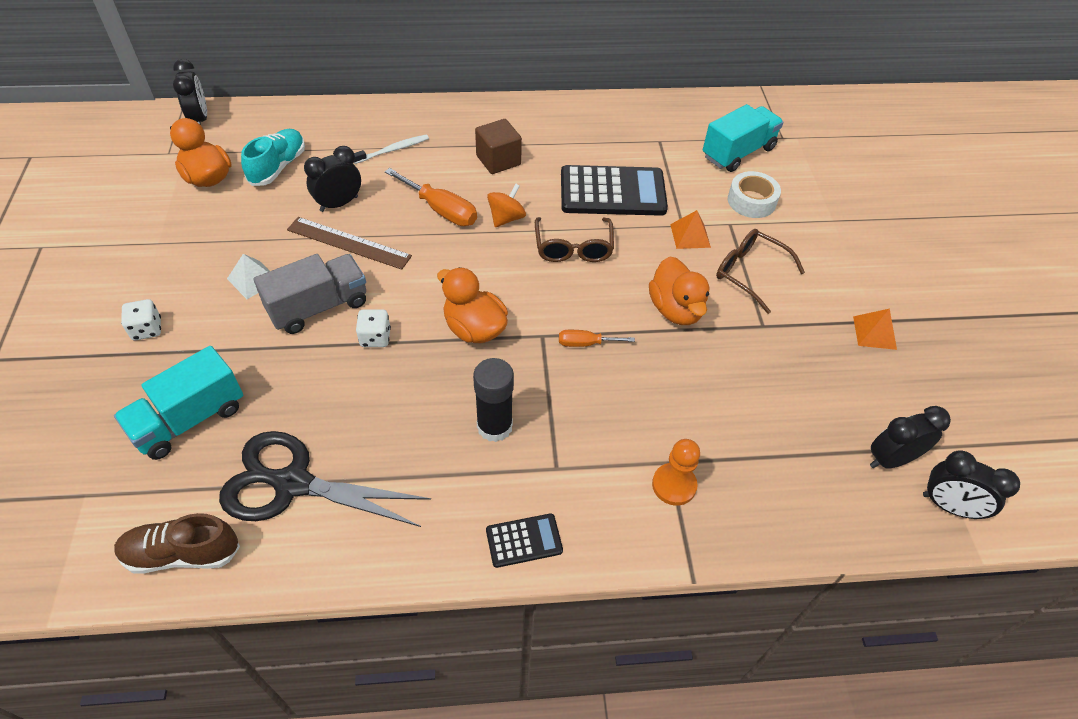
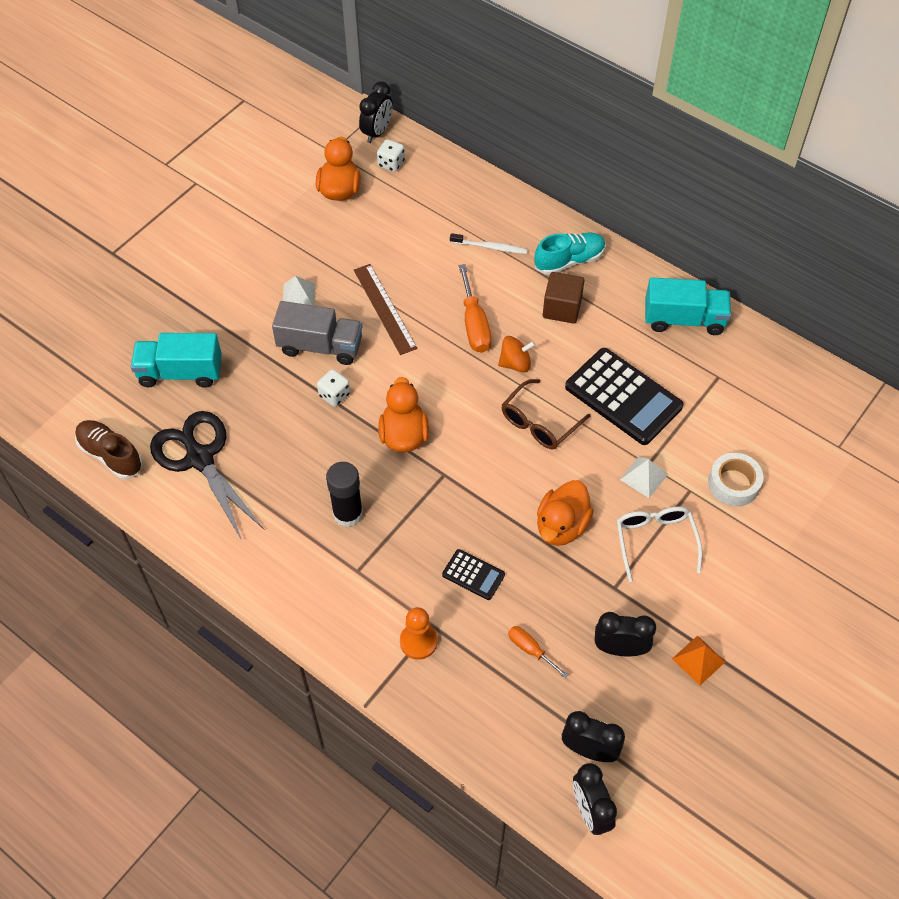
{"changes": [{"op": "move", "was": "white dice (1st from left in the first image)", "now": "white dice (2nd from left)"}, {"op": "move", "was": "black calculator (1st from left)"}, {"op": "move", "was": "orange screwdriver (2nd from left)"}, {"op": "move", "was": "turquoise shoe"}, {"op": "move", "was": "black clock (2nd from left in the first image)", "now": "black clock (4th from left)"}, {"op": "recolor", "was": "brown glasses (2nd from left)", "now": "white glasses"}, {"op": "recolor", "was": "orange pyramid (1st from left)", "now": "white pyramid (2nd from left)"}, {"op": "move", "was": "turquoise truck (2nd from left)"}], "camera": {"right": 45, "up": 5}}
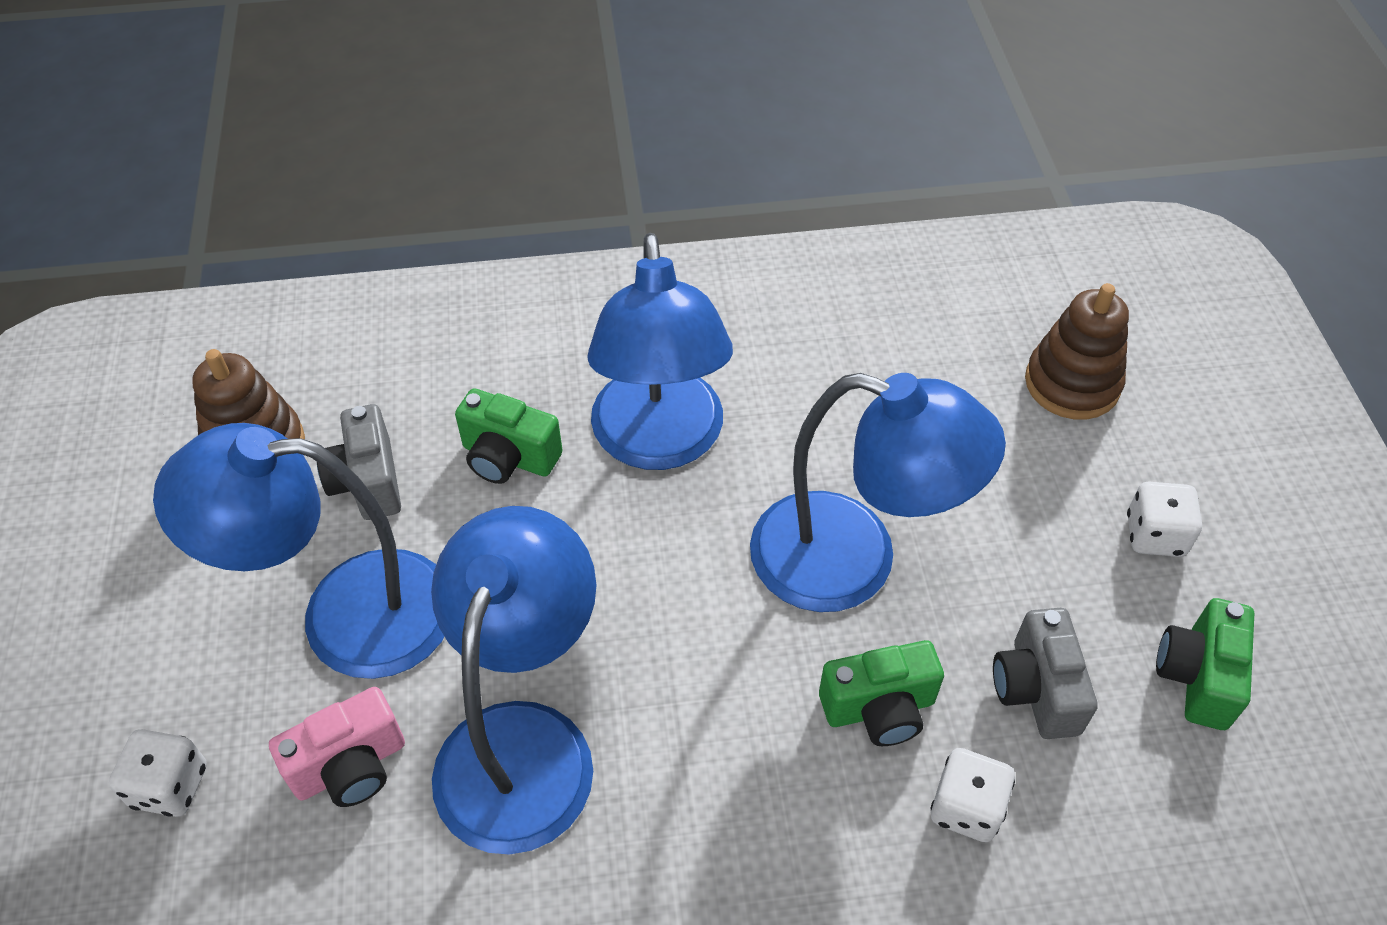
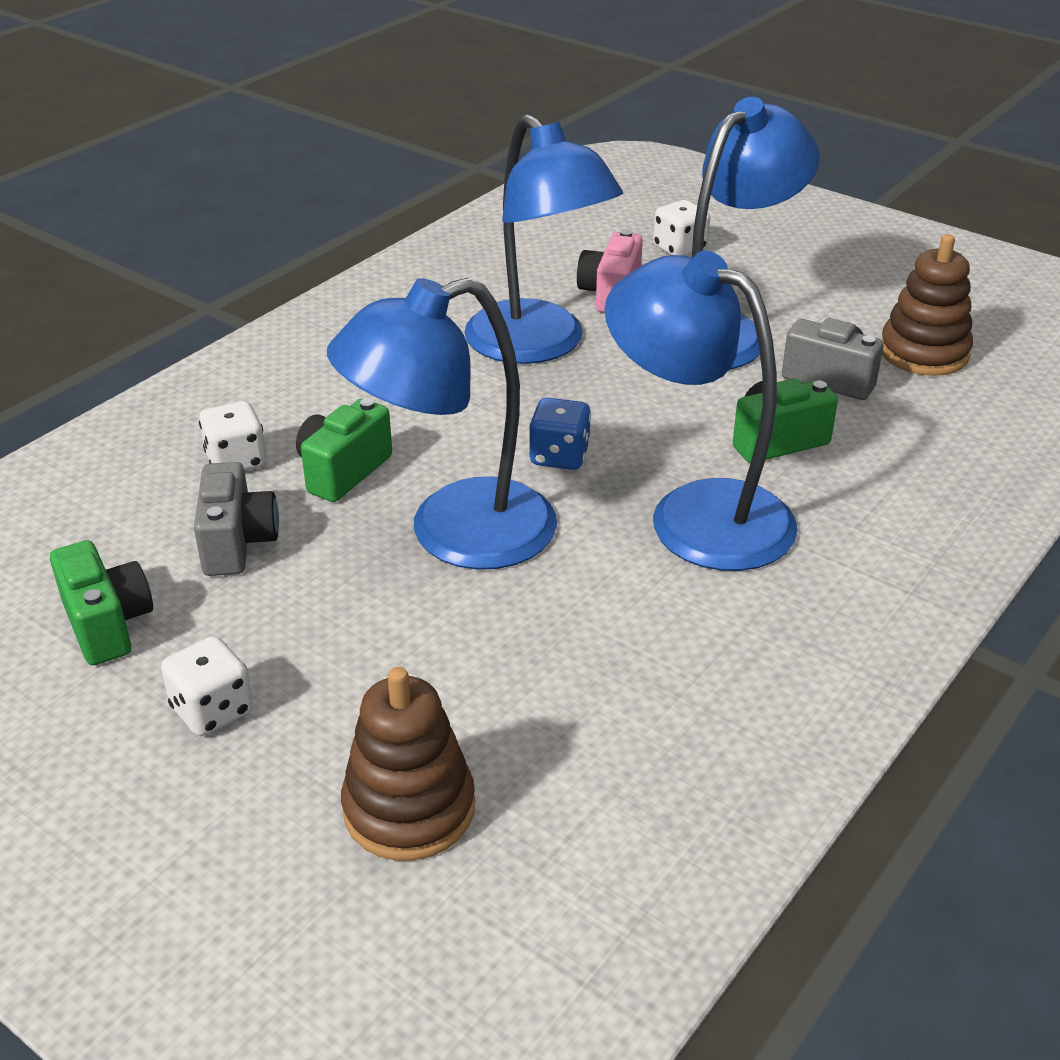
{"changes": [{"op": "rotate", "was": "grey camera (2nd from left in the first image)", "clockwise": 45}, {"op": "insert", "now": "blue dice"}], "camera": {"right": 135, "up": -15}}
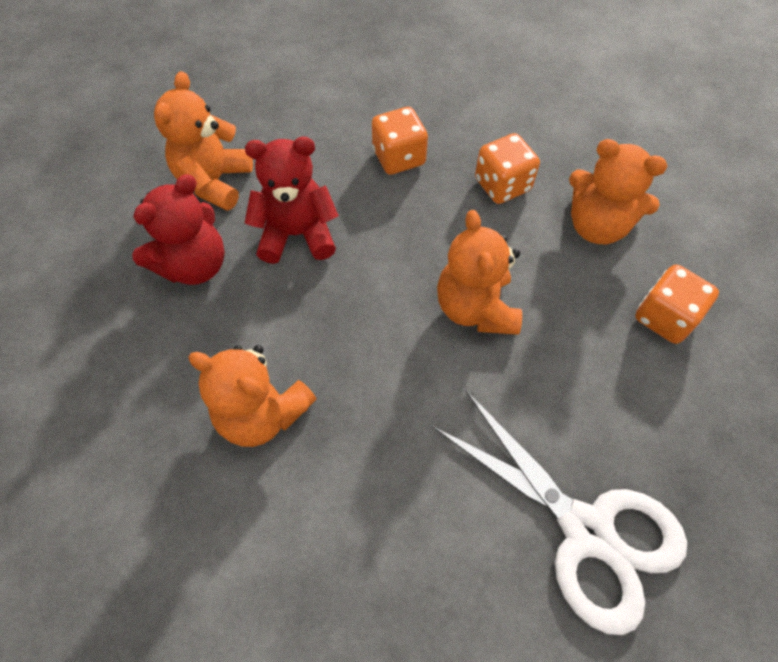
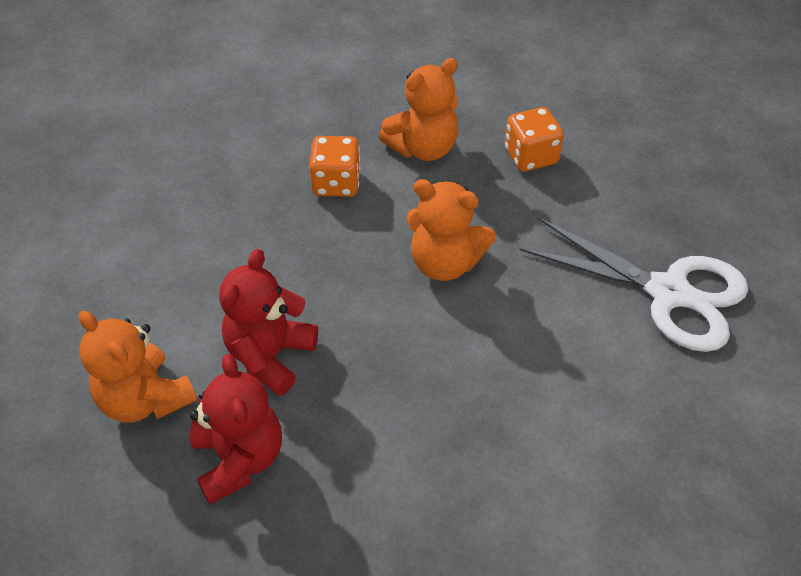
{"changes": [{"op": "rotate", "was": "white scissors", "clockwise": 45}, {"op": "delete", "was": "orange teddy bear (2nd from left)"}, {"op": "delete", "was": "orange dice (1st from left)"}], "camera": {"right": -60, "up": -10}}
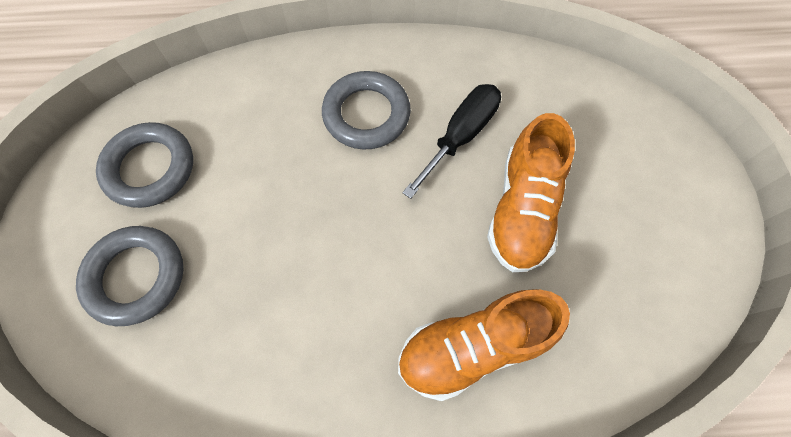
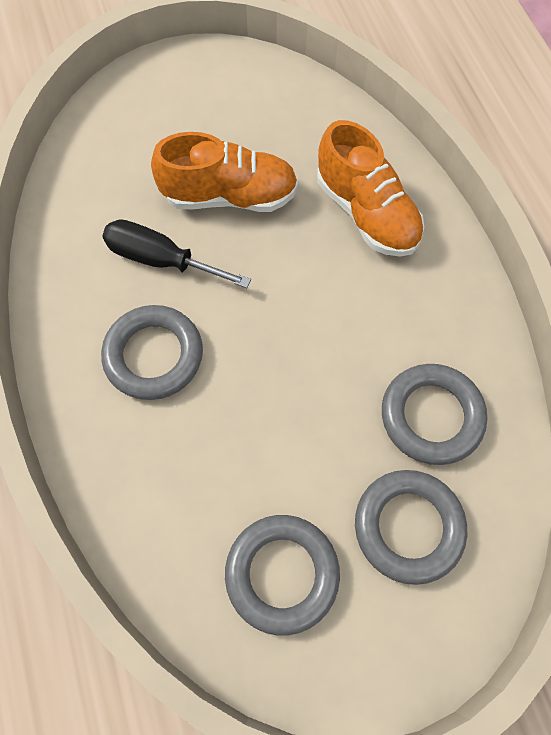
{"changes": [{"op": "insert", "now": "grey ring (4th from left)"}], "camera": {"right": -105, "up": 0}}
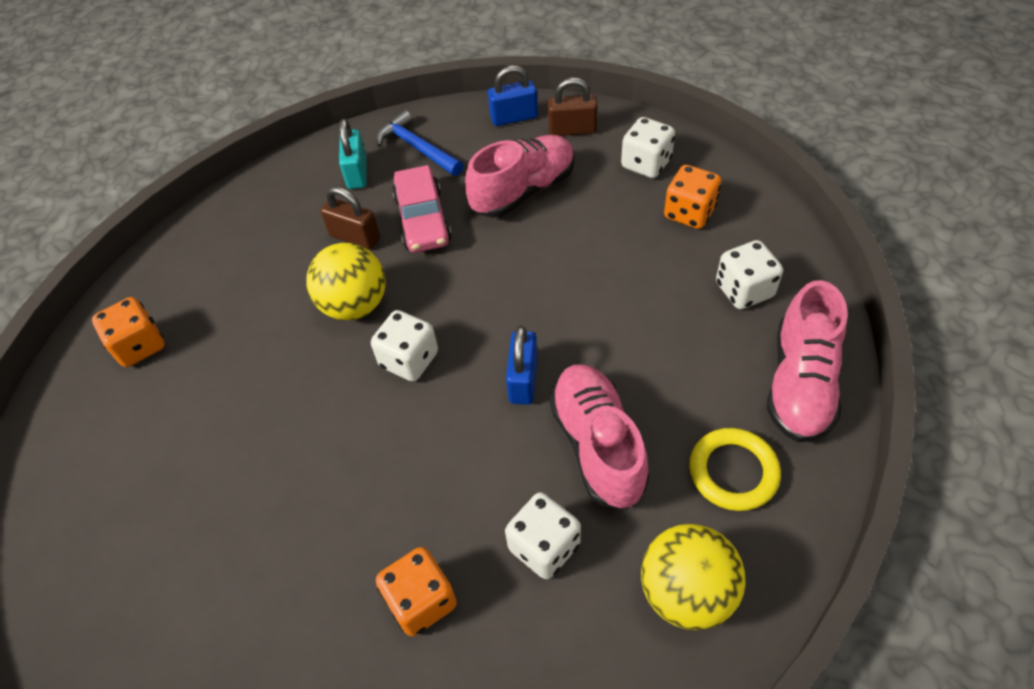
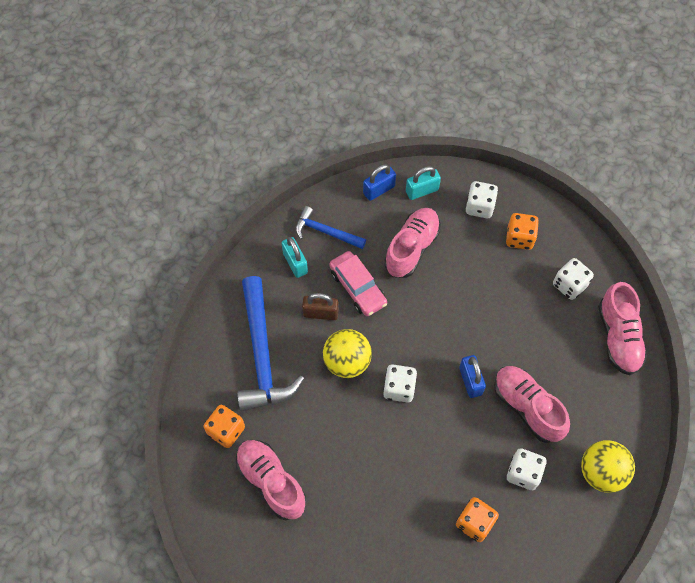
{"changes": [{"op": "insert", "now": "pink shoe (1st from left)"}, {"op": "insert", "now": "blue hammer (1st from left)"}, {"op": "recolor", "was": "brown padlock (2nd from left)", "now": "turquoise padlock (2nd from left)"}, {"op": "delete", "was": "yellow ring"}], "camera": {"right": -25, "up": 10}}
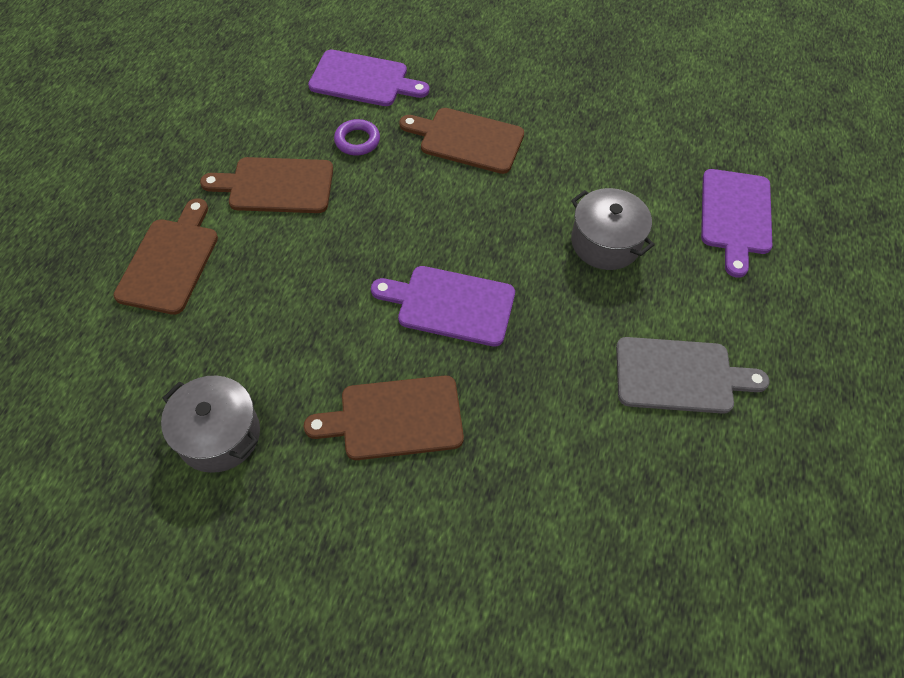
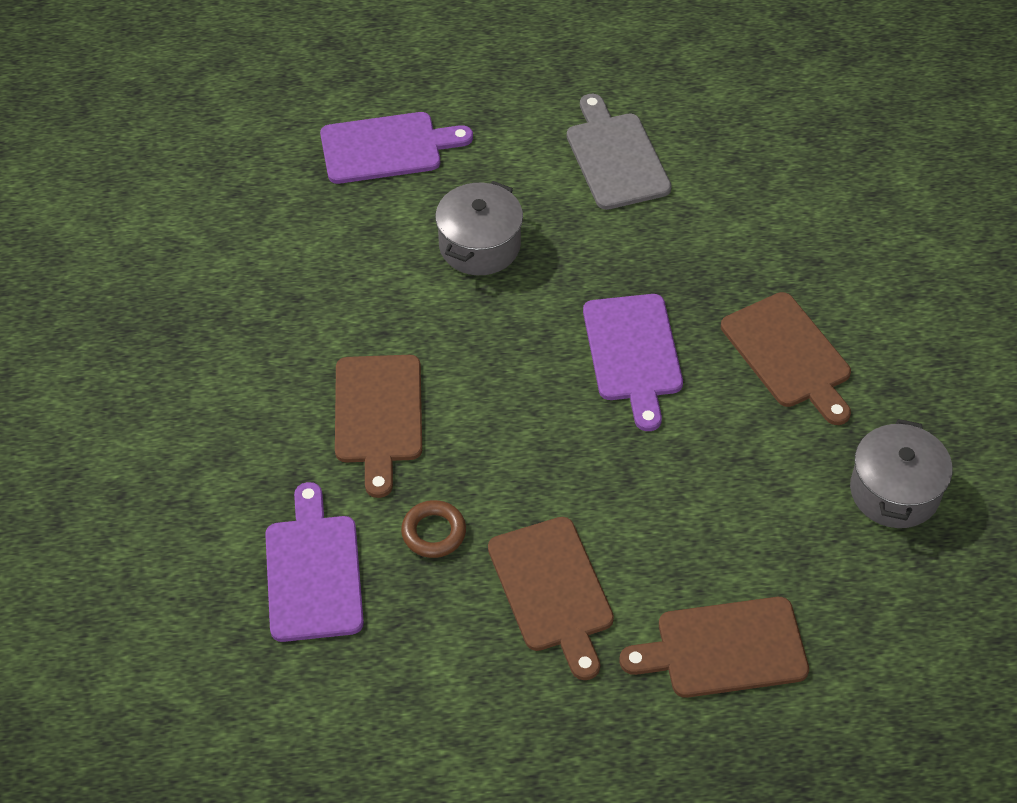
{"changes": [{"op": "recolor", "was": "purple ring", "now": "brown ring"}], "camera": {"right": -110, "up": -5}}
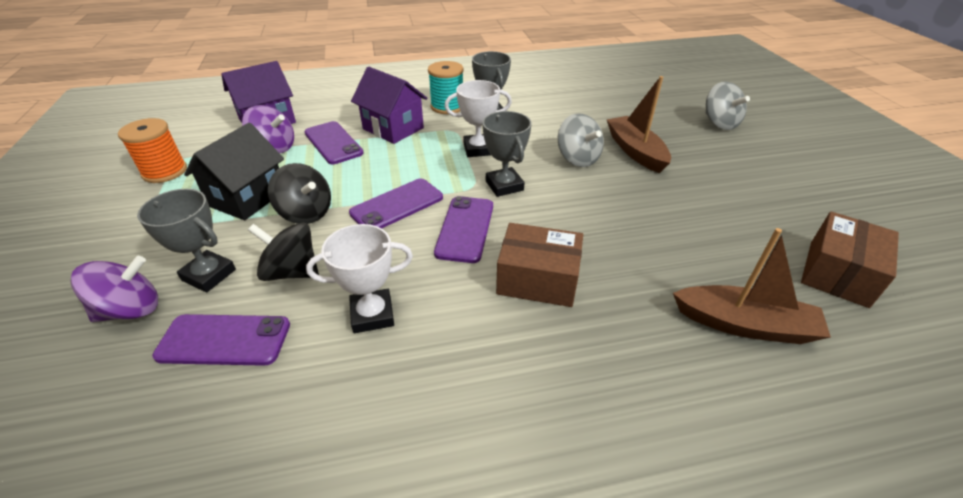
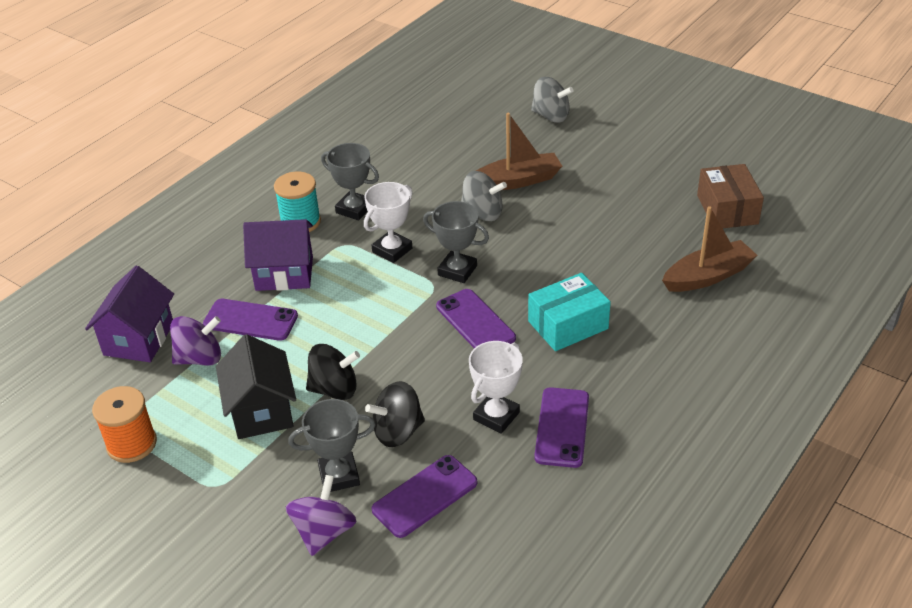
{"changes": [{"op": "rotate", "was": "brown boat (1st from left)", "clockwise": 135}, {"op": "recolor", "was": "brown box (1st from left)", "now": "turquoise box"}, {"op": "move", "was": "purple phone (3rd from left in the first image)", "now": "purple phone (4th from left)"}], "camera": {"right": -40, "up": 0}}
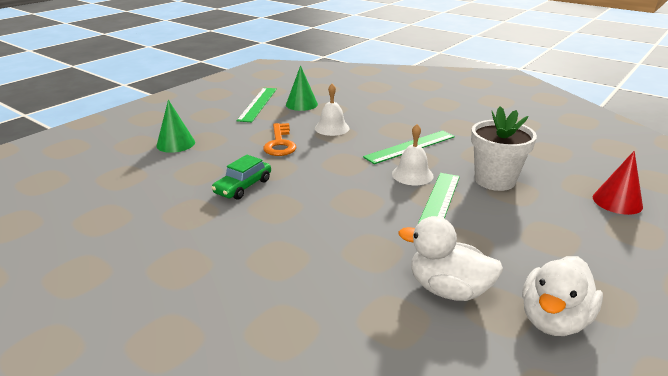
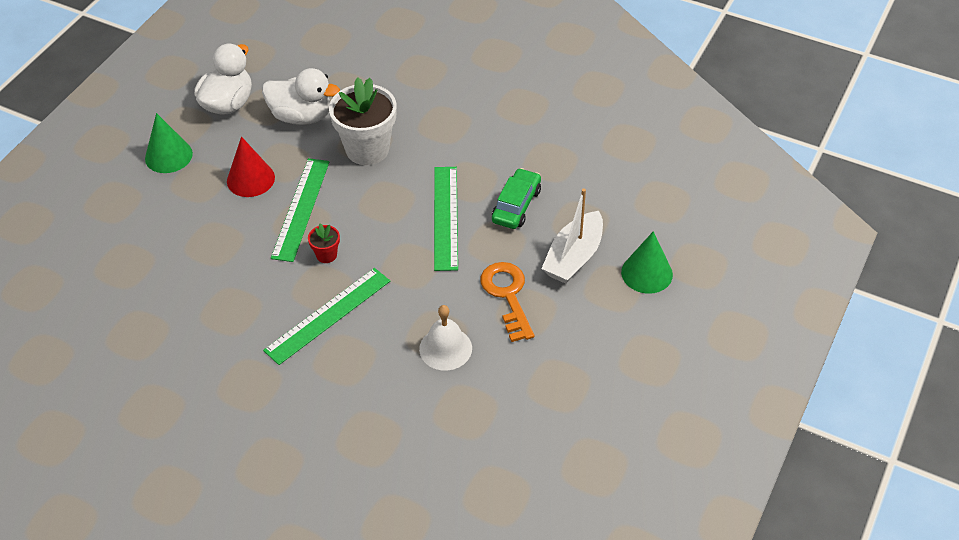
{"changes": [{"op": "move", "was": "green cone (2nd from left in the first image)", "now": "green cone (1st from left)"}, {"op": "move", "was": "red cone"}, {"op": "replace", "was": "white bell (2nd from left)", "now": "red flower pot"}, {"op": "move", "was": "white flower pot"}, {"op": "move", "was": "green ruler (1st from left in the first image)", "now": "green ruler (3rd from left)"}, {"op": "insert", "now": "white boat"}], "camera": {"right": 170, "up": 20}}
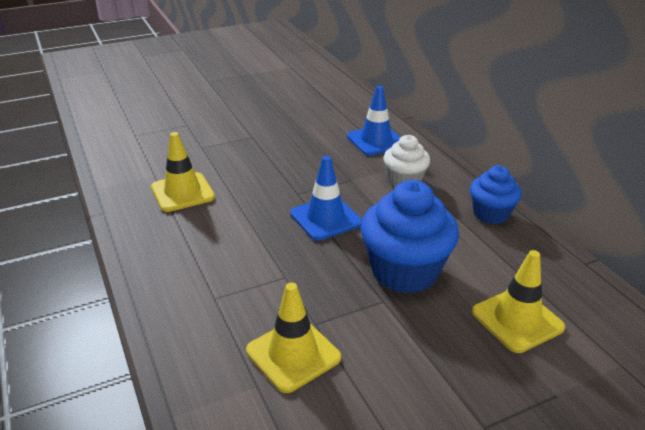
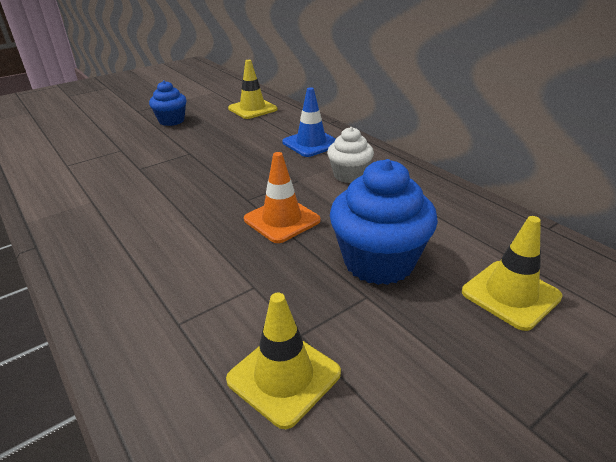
{"changes": [{"op": "move", "was": "blue cupcake (2nd from left in the first image)", "now": "blue cupcake (1st from left)"}, {"op": "move", "was": "yellow traffic cone (1st from left)"}, {"op": "recolor", "was": "blue traffic cone (1st from left)", "now": "orange traffic cone"}], "camera": {"right": -10, "up": 0}}
